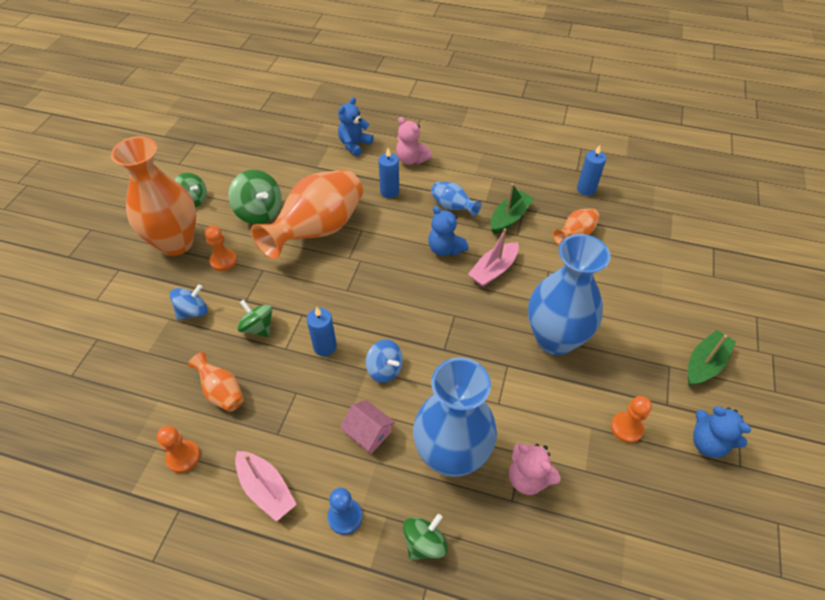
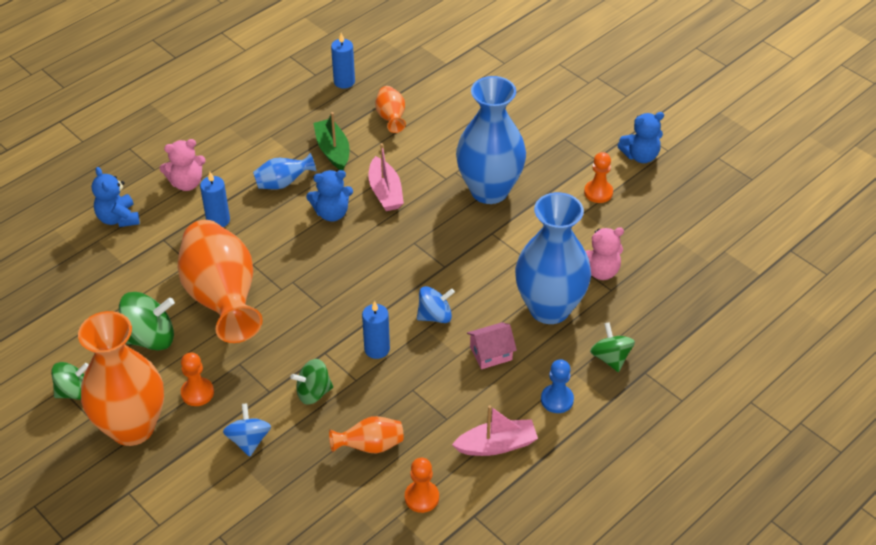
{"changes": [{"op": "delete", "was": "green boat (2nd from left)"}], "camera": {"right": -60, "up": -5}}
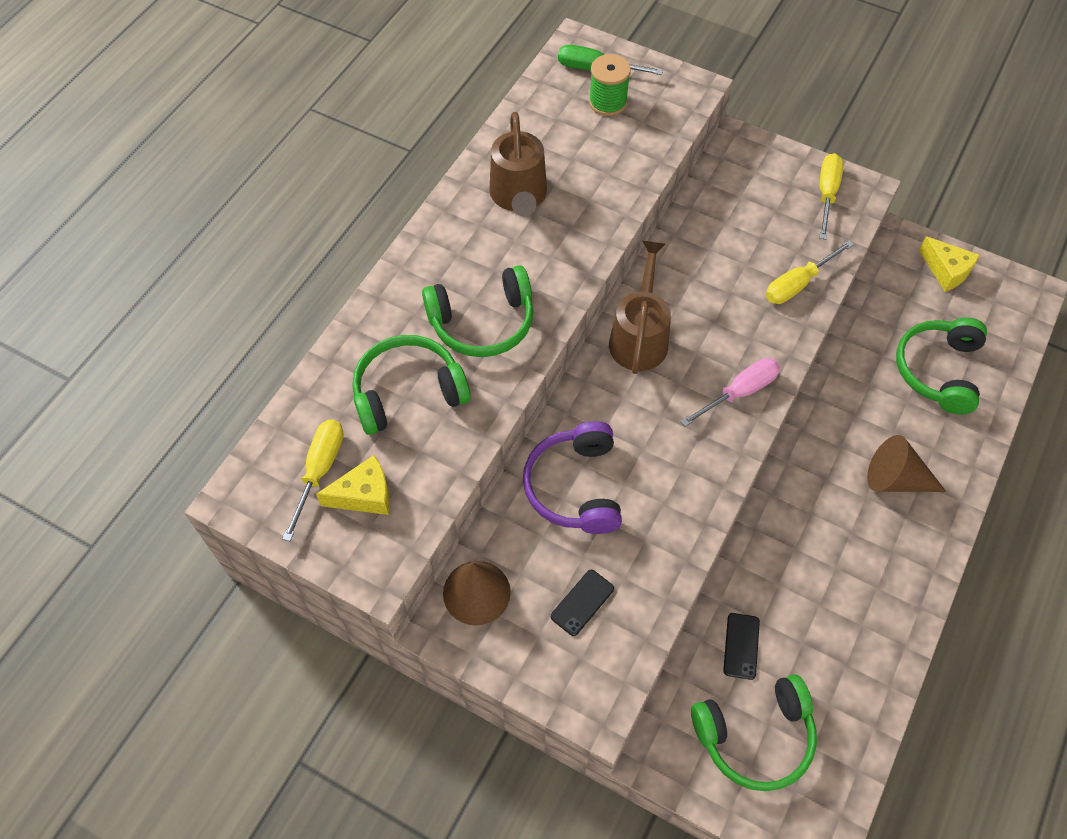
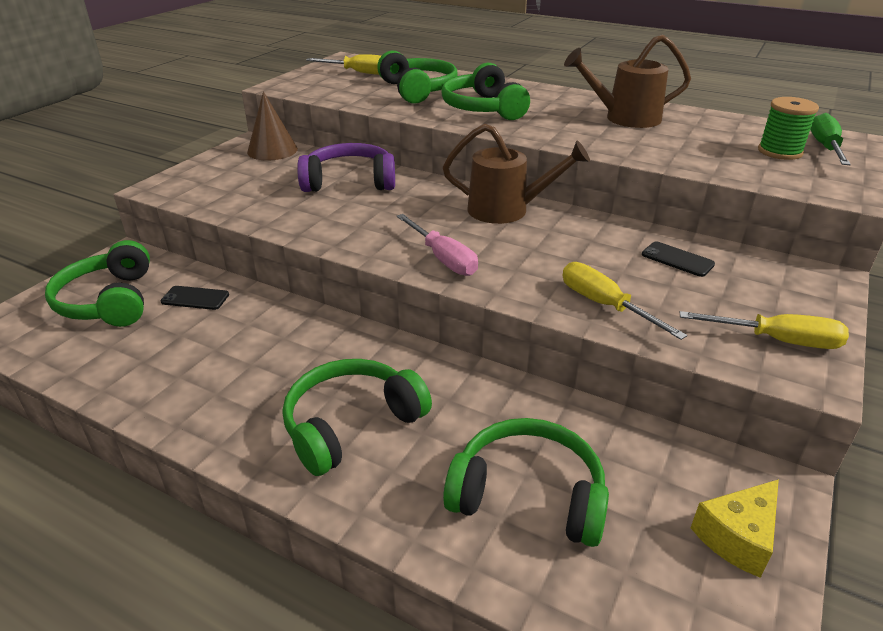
{"changes": [{"op": "replace", "was": "brown cone (2nd from left)", "now": "green headphones (2nd from left)"}, {"op": "move", "was": "black phone (1st from left in the first image)", "now": "black phone (2nd from left)"}, {"op": "delete", "was": "yellow cheese (1st from left)"}], "camera": {"right": 90, "up": -25}}
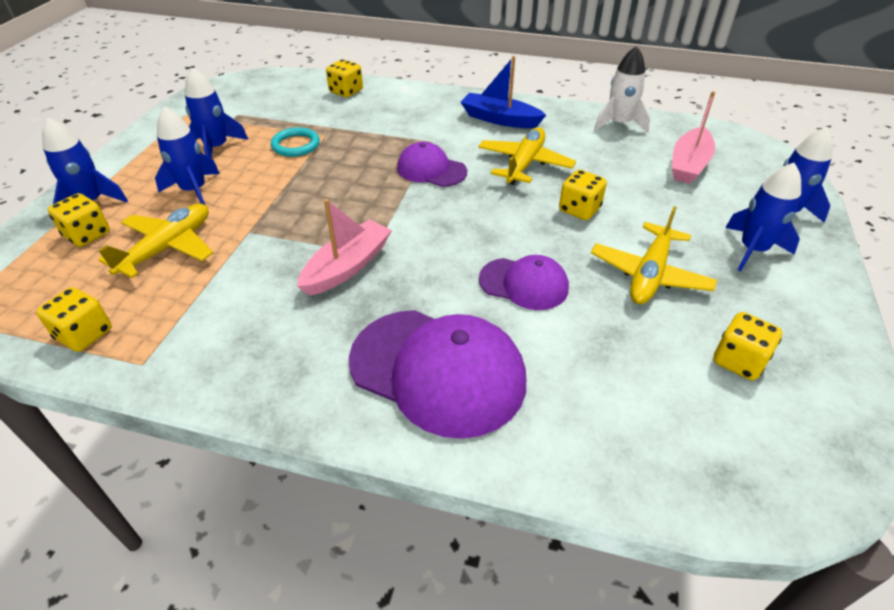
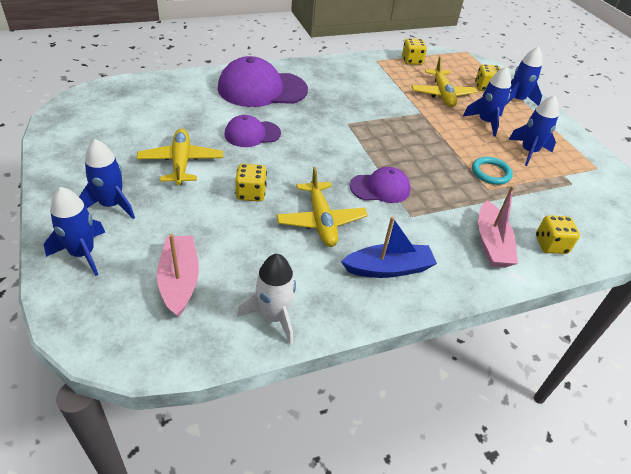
{"changes": [{"op": "move", "was": "pink boat (1st from left in the first image)", "now": "pink boat (2nd from left)"}, {"op": "delete", "was": "yellow dice (5th from left)"}], "camera": {"right": 140, "up": 0}}
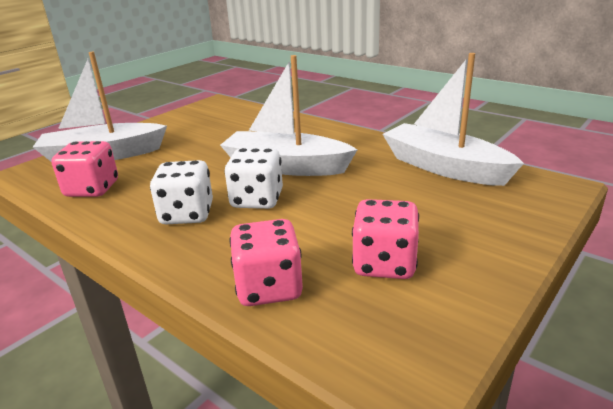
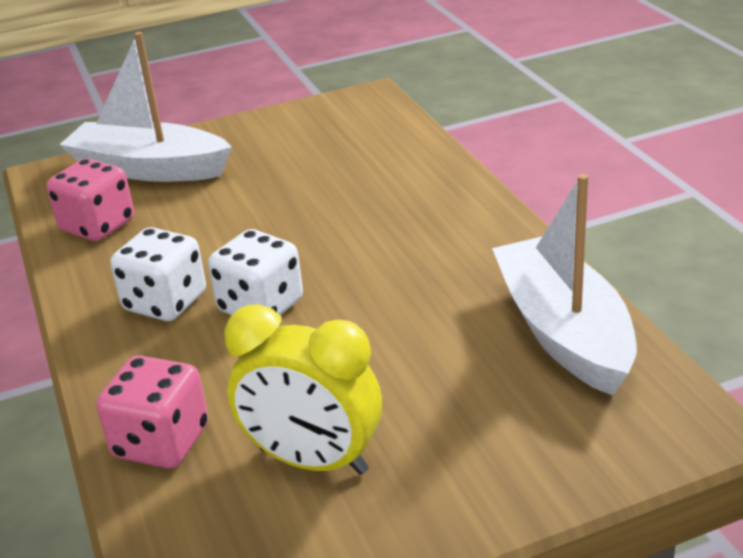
{"changes": [{"op": "replace", "was": "pink dice (3rd from left)", "now": "yellow clock"}, {"op": "delete", "was": "white boat (2nd from left)"}], "camera": {"right": 30, "up": 5}}
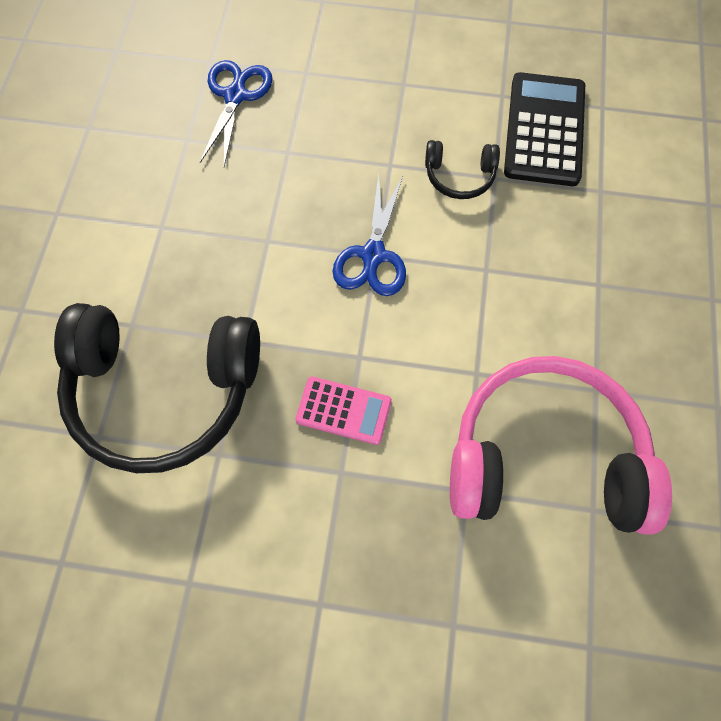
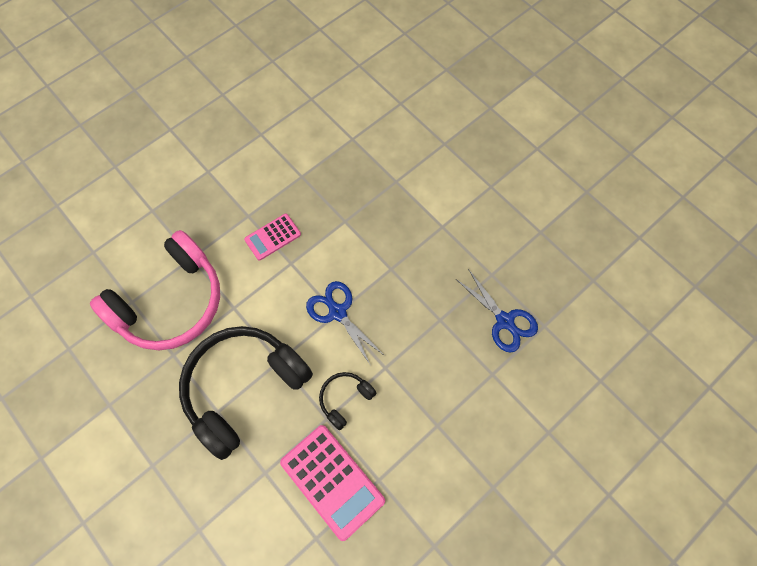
{"changes": [{"op": "move", "was": "black headphones (1st from left)"}, {"op": "recolor", "was": "black calculator", "now": "pink calculator (2nd from left)"}], "camera": {"right": 130, "up": 0}}
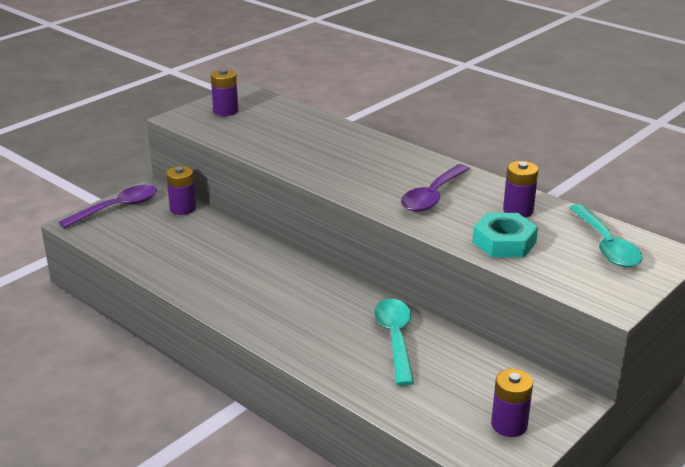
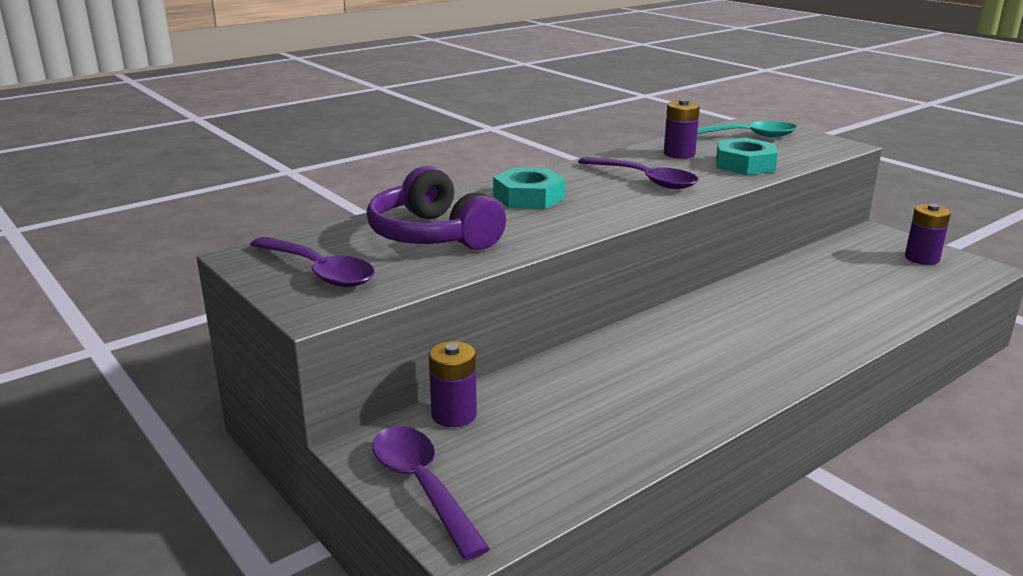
{"changes": [{"op": "replace", "was": "purple battery (2nd from left)", "now": "purple spoon (1st from left)"}, {"op": "insert", "now": "purple headphones"}, {"op": "insert", "now": "turquoise nut (1st from left)"}, {"op": "delete", "was": "turquoise spoon (1st from left)"}], "camera": {"right": -80, "up": -5}}
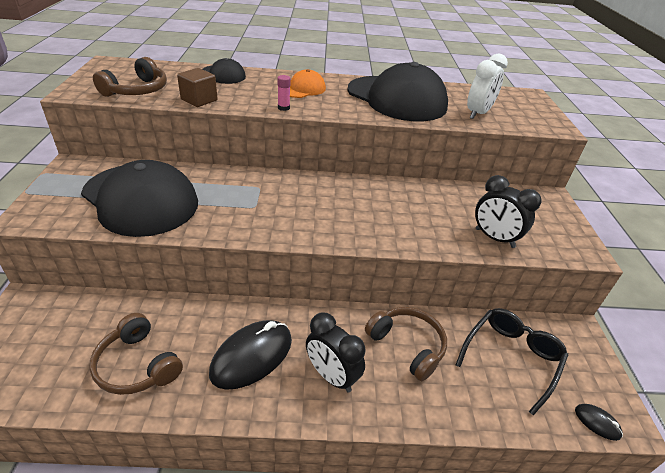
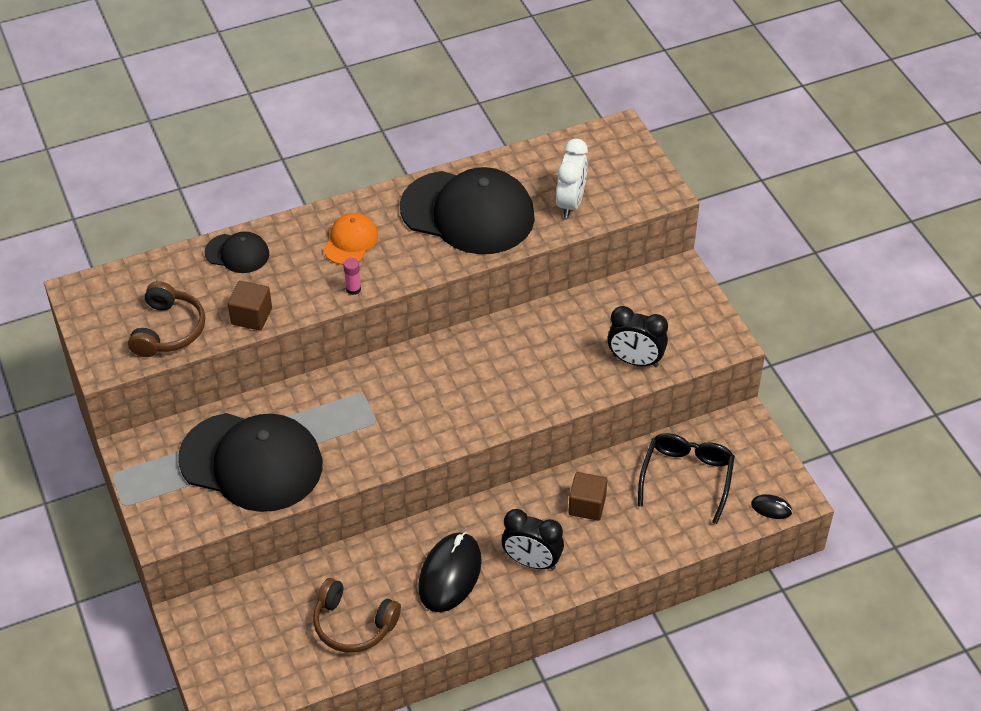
{"changes": [{"op": "replace", "was": "brown headphones (3rd from left)", "now": "brown cube (2nd from left)"}], "camera": {"right": -20, "up": 10}}
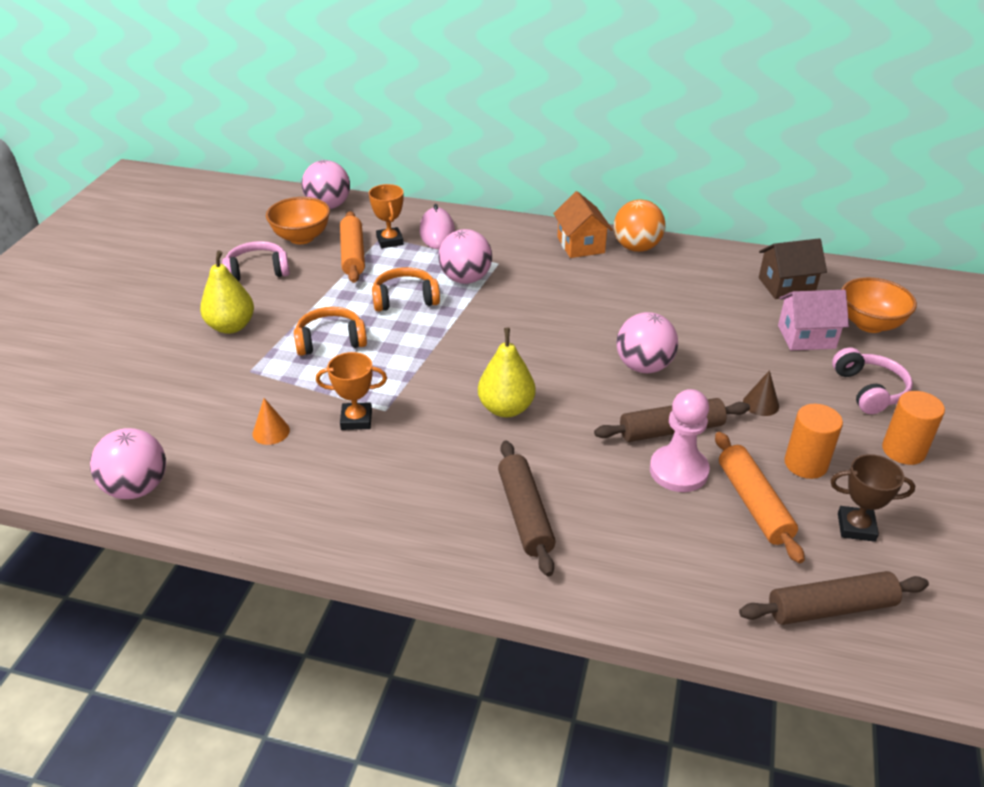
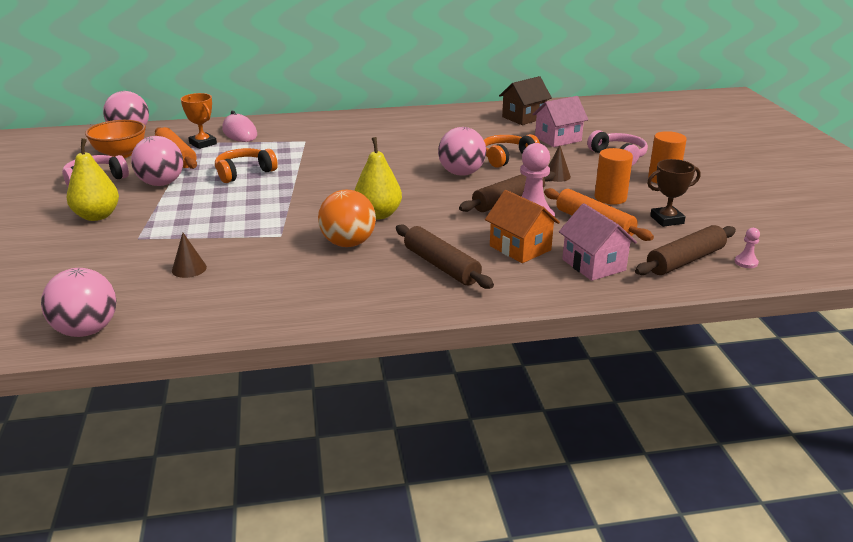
{"changes": [{"op": "move", "was": "pink ball (3rd from left)"}, {"op": "recolor", "was": "orange cone", "now": "brown cone (1st from left)"}, {"op": "move", "was": "orange ball"}, {"op": "move", "was": "orange headphones (1st from left in the first image)", "now": "orange headphones (2nd from left)"}, {"op": "move", "was": "orange house"}, {"op": "insert", "now": "pink house (2nd from left)"}, {"op": "insert", "now": "pink pawn (2nd from left)"}, {"op": "delete", "was": "orange trophy (1st from left)"}, {"op": "delete", "was": "orange bowl (2nd from left)"}], "camera": {"right": -25, "up": -10}}
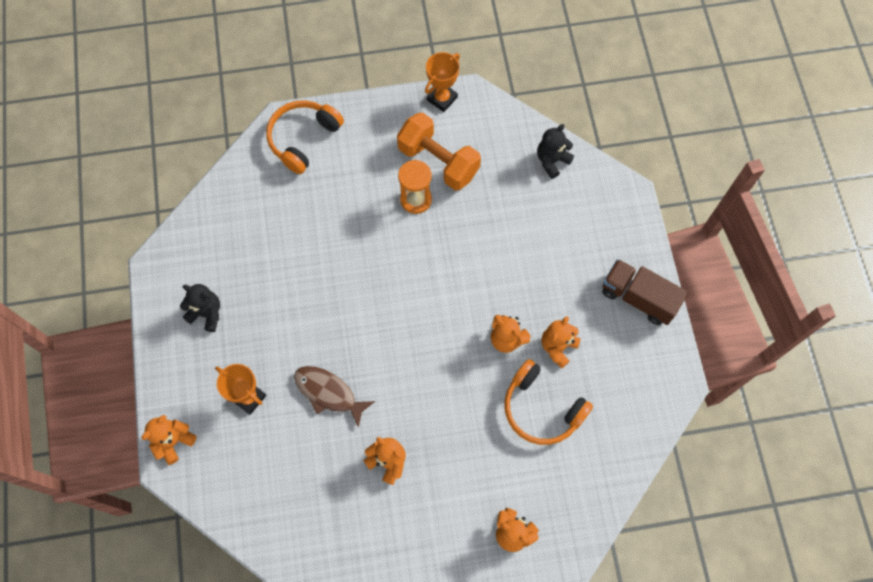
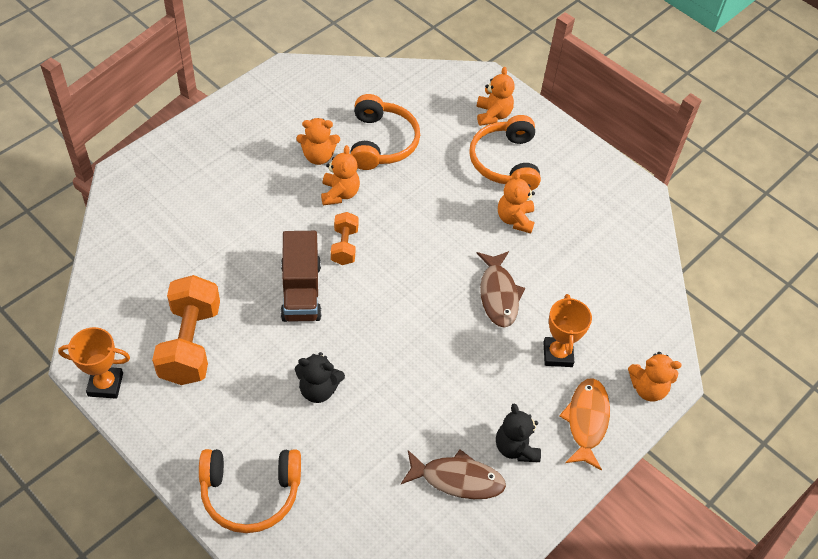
{"changes": [{"op": "move", "was": "brown truck"}, {"op": "move", "was": "black teddy bear (2nd from left in the first image)", "now": "black teddy bear (1st from left)"}, {"op": "insert", "now": "orange dumbbell (2nd from left)"}, {"op": "insert", "now": "brown fish (1st from left)"}, {"op": "insert", "now": "orange headphones (3rd from left)"}, {"op": "insert", "now": "orange fish"}, {"op": "delete", "was": "orange hourglass"}], "camera": {"right": -130, "up": -15}}
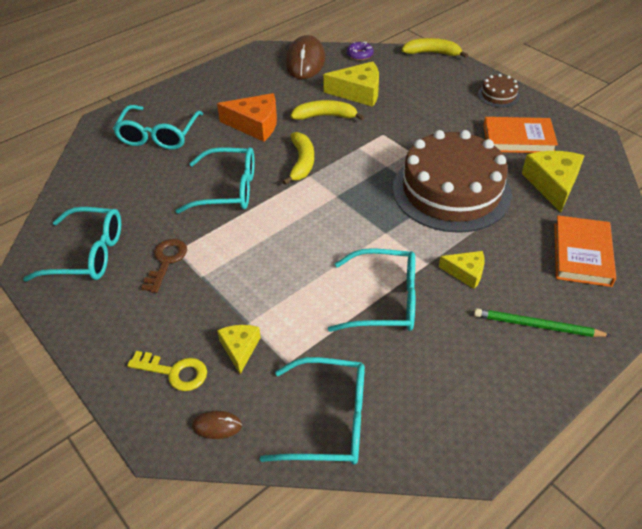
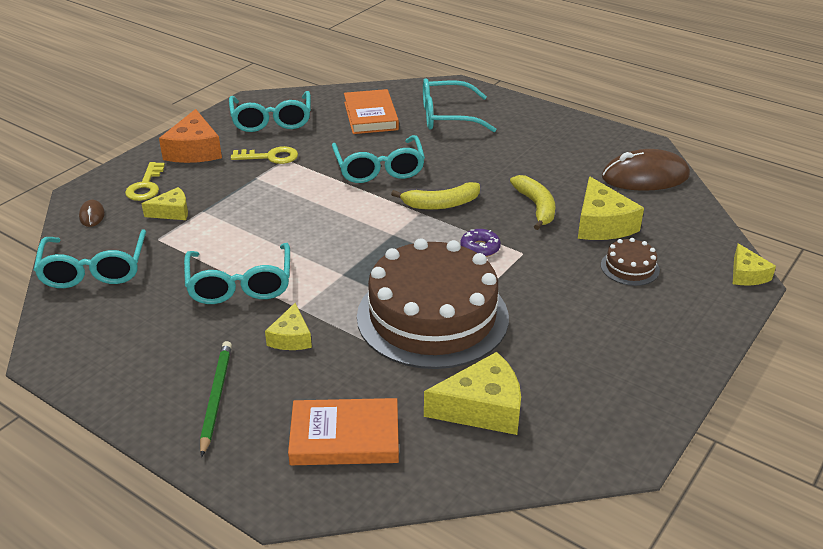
{"changes": [{"op": "move", "was": "orange cheese"}, {"op": "recolor", "was": "brown key", "now": "yellow key (2nd from left)"}, {"op": "move", "was": "orange book (1st from left in the first image)", "now": "orange book (2nd from left)"}, {"op": "move", "was": "purple donut"}, {"op": "move", "was": "brown cake (2nd from left)"}, {"op": "replace", "was": "yellow banana (3rd from left)", "now": "yellow cheese (5th from left)"}], "camera": {"right": 75, "up": -10}}
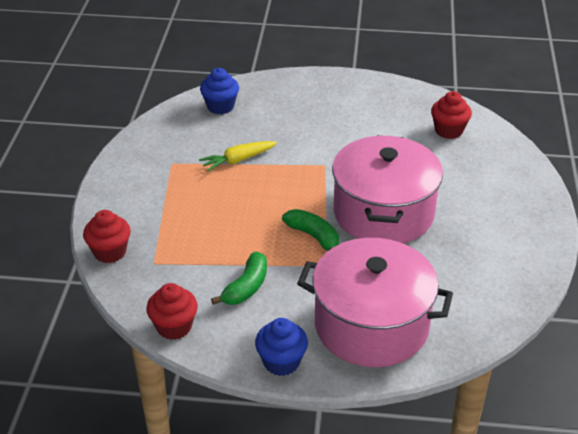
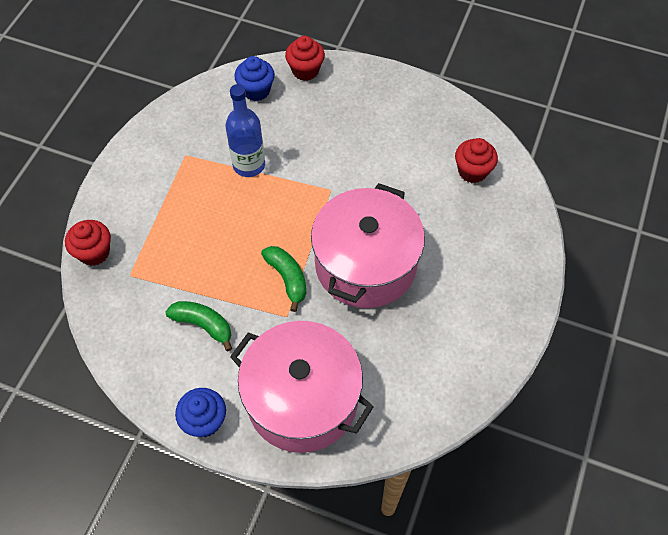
{"changes": [{"op": "rotate", "was": "green banana (1st from left)", "clockwise": -105}, {"op": "replace", "was": "yellow carrot", "now": "blue bottle"}, {"op": "move", "was": "red cupcake (2nd from left)"}], "camera": {"right": 15, "up": 20}}
